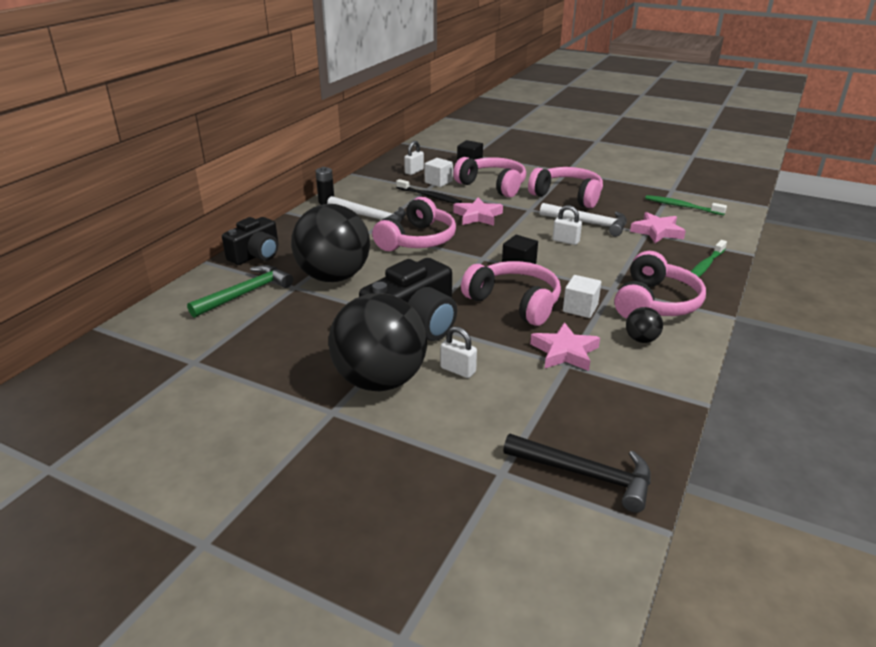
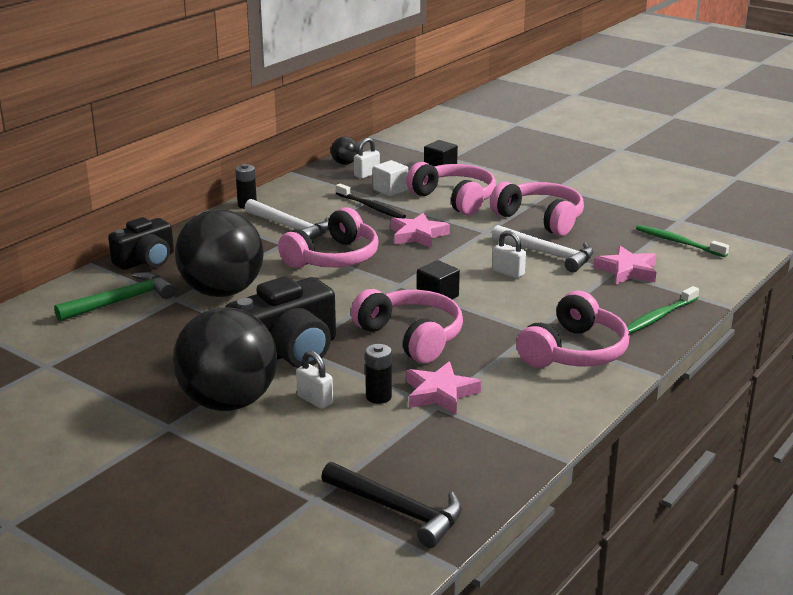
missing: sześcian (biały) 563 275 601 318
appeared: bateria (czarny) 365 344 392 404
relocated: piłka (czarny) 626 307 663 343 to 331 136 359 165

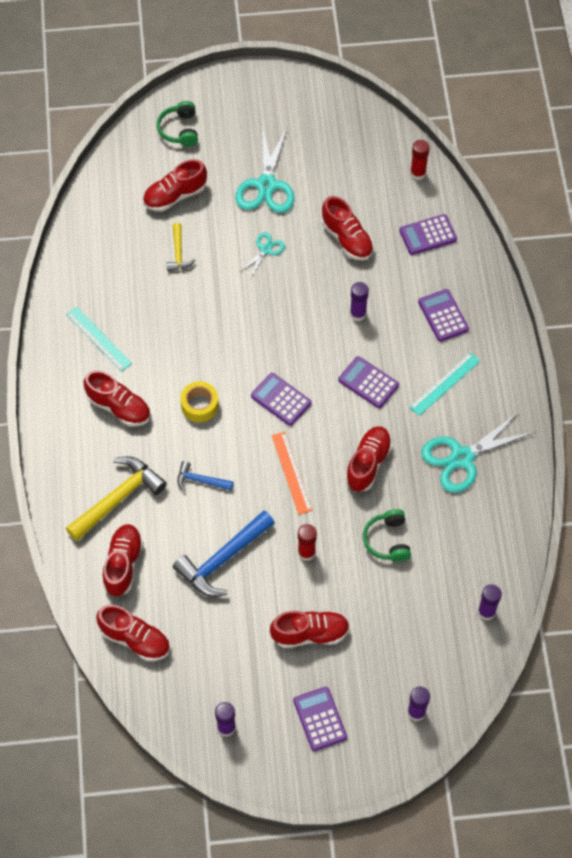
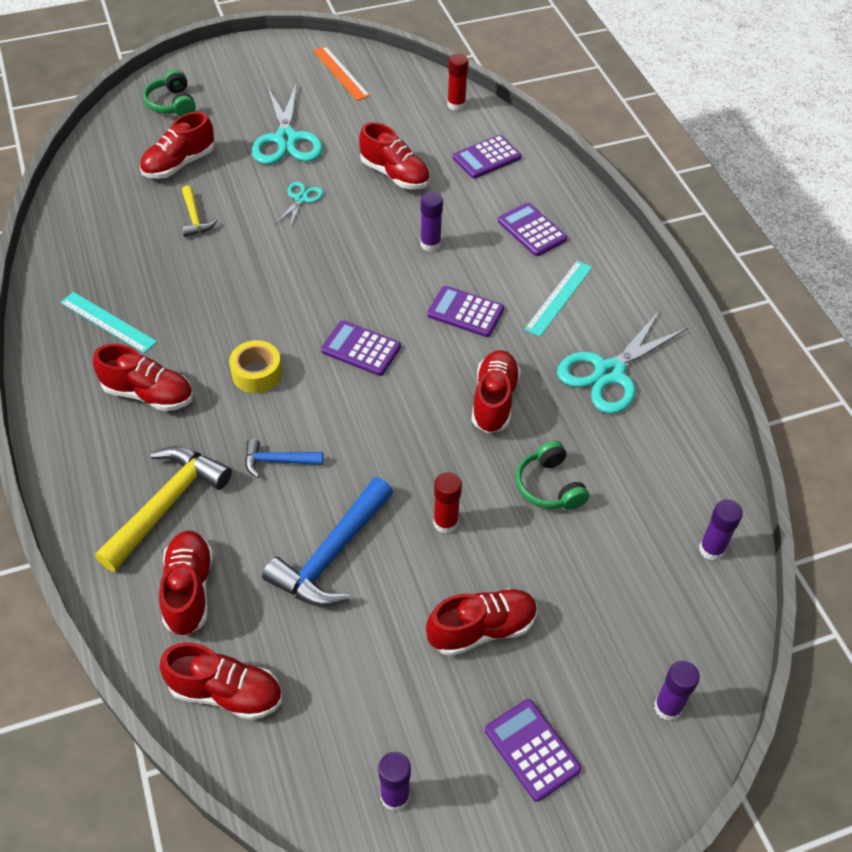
relocated: linijka (pomarańczowy) 272 432 313 514 to 313 46 370 101

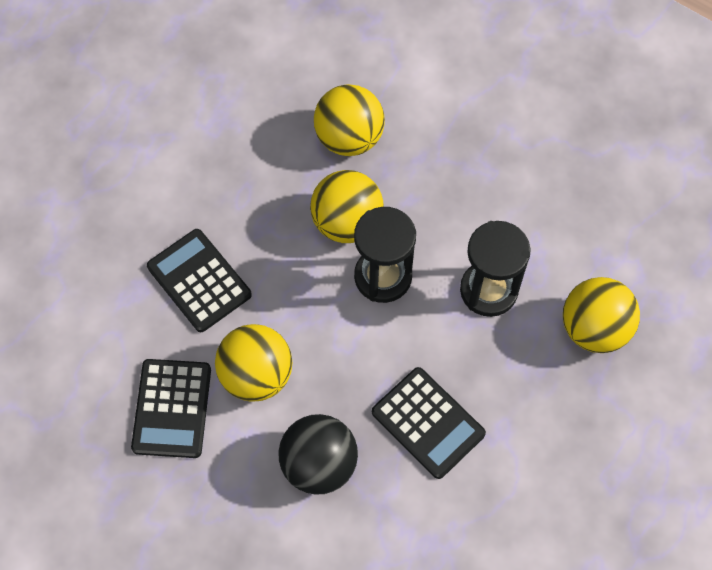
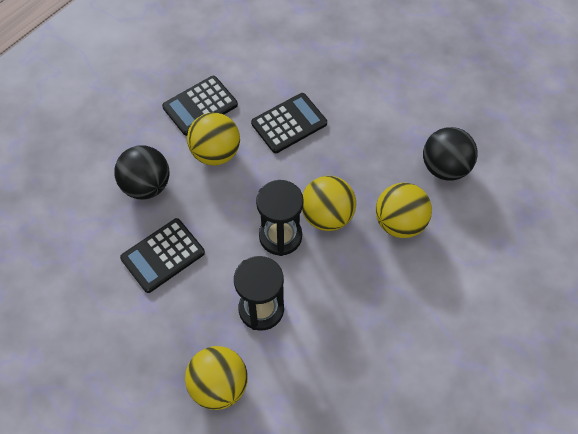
appeared: piłka (czarny) 423 127 478 181
spun: kalkulator (czarny) 131 359 211 458 = 162 76 238 136 45 degrees counterclockwise

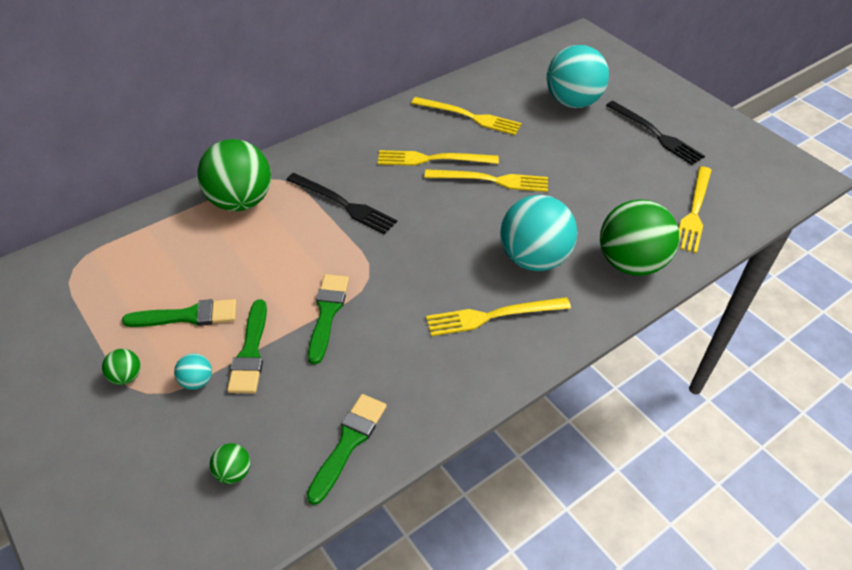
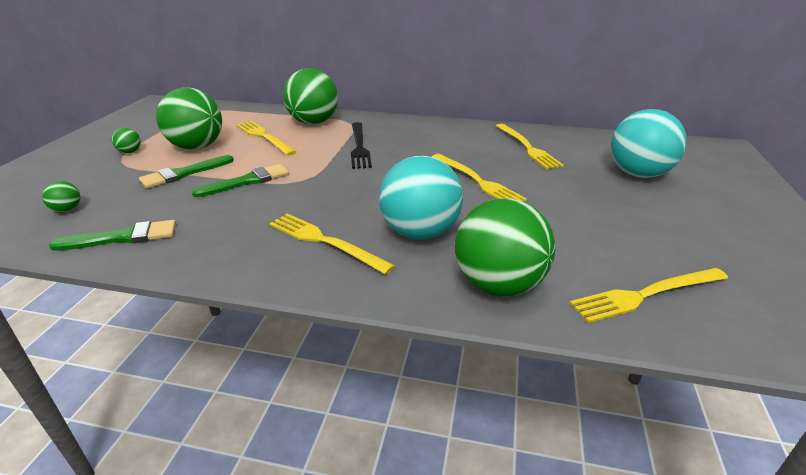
missing: piłka (turkusowy) 174 353 212 390; widelec (czarny) 606 101 705 165
relocated: widelec (żółty) 378 150 499 166 to 236 121 296 156
exchanged: pędzel (zielony) 122 299 236 327 to piłka (zielony) 156 88 222 150

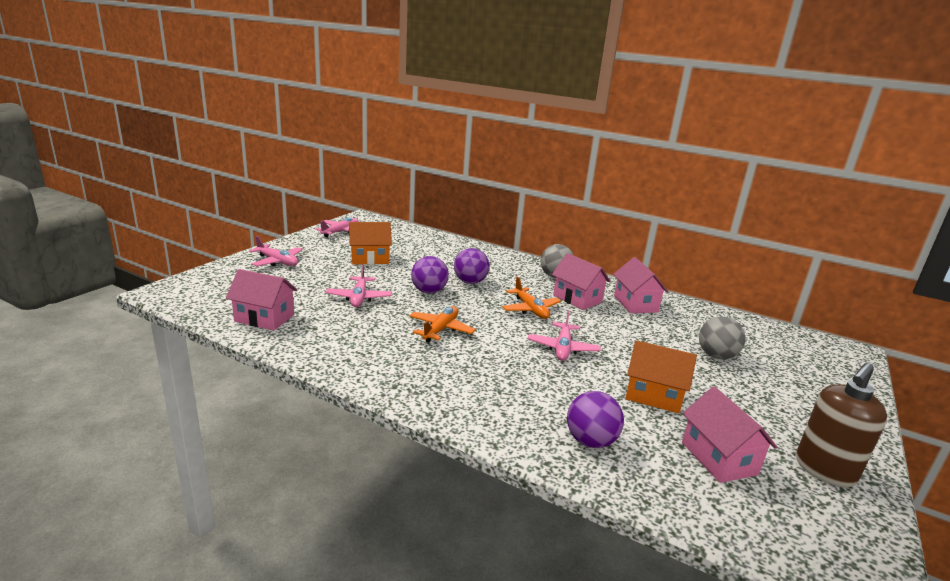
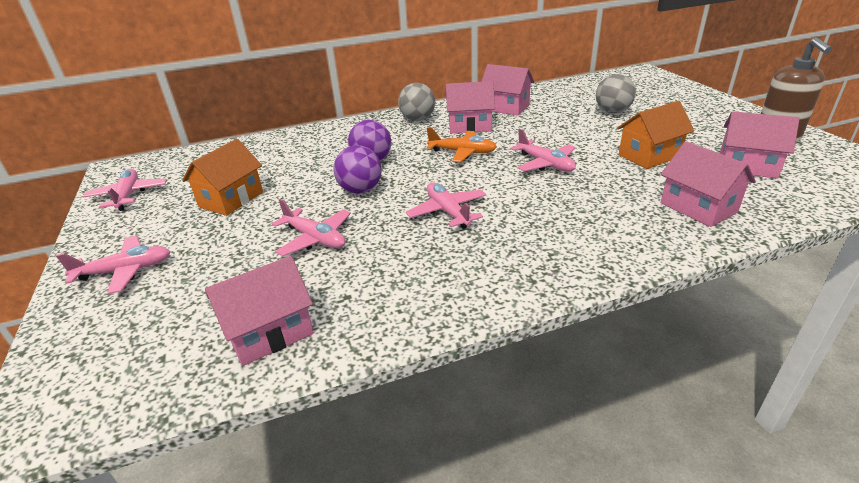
exchanged: piłka (fioletowy) 567 391 624 448 to domek (różowy) 661 141 756 227
colour: samolot (pomarańczowy) 409 306 476 342 to samolot (różowy) 406 182 486 229

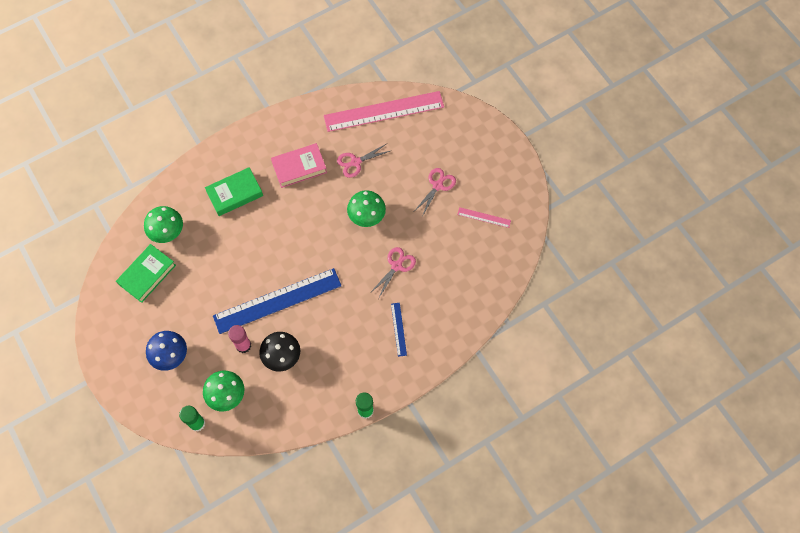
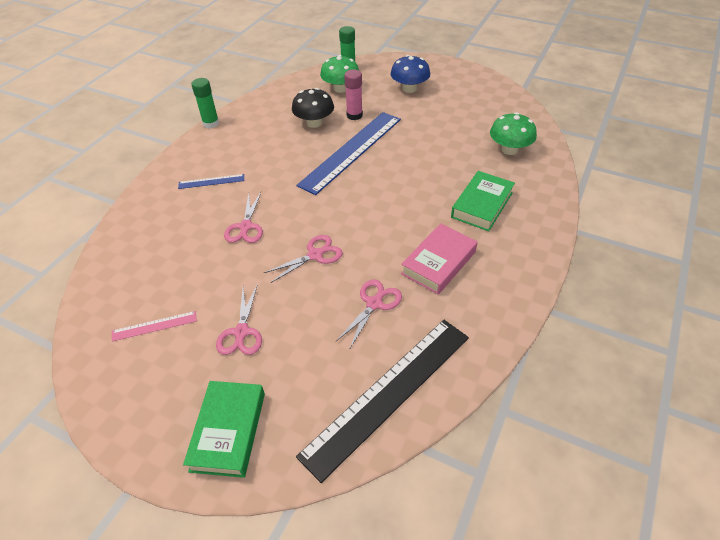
relocated: książka (zielony) 116 244 176 303 to 183 381 265 478
exchanged: grzyb (zielony) 347 190 386 227 to nożyczki (różowy) 264 235 343 283
colour: linijka (różowy) 324 91 444 132 to linijka (czarny) 296 320 469 483
spun: linijka (niebieski) 391 303 407 357 = 178 174 244 189 60 degrees counterclockwise

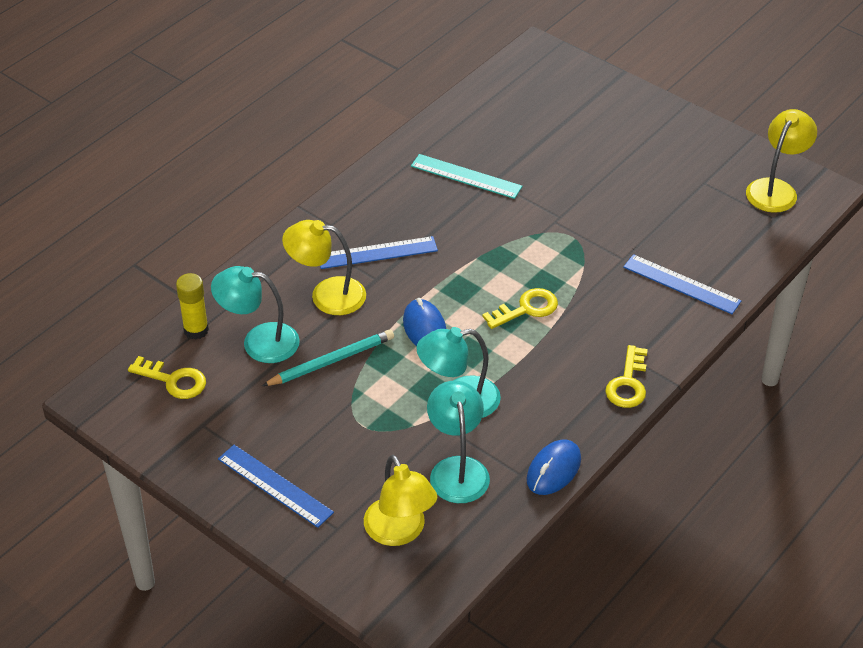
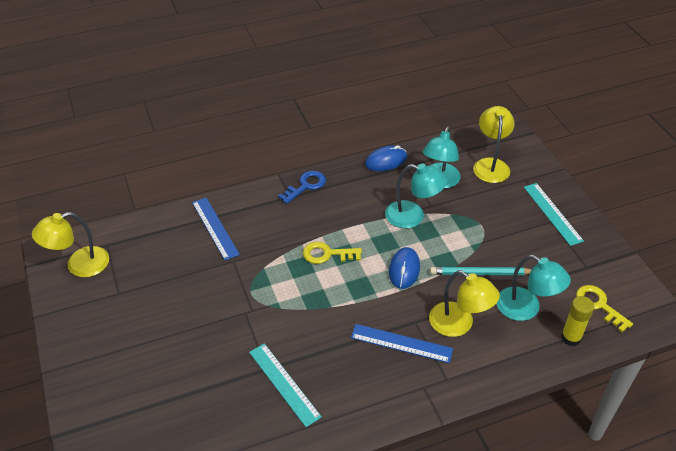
colour: linijka (niebieski) 218 445 334 528 to linijka (turkusowy) 524 183 584 246; klucz (żółty) 605 345 648 408 to klucz (niebieski) 278 171 326 204

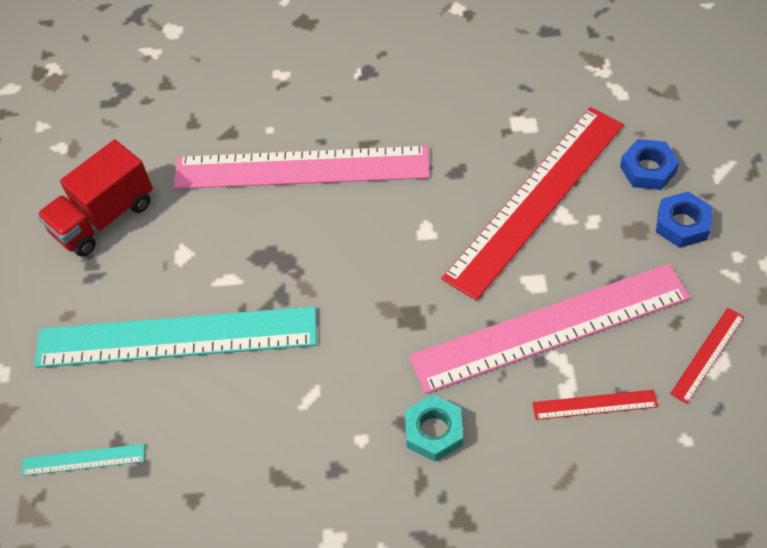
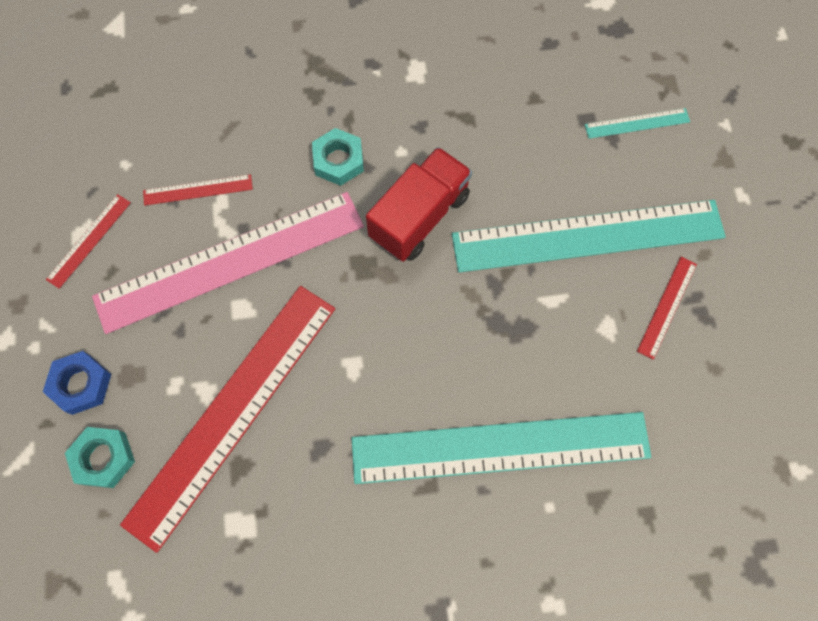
appeared: linijka (czerwony) 637 257 697 360
relocated: ciężarówka (czerwony) 37 140 153 257 to 366 147 472 262
colour: linijka (różowy) 173 146 430 189 to linijka (turkusowy) 352 412 651 484; nakrętka (niebieski) 620 139 679 190 to nakrętka (turkusowy) 65 427 135 488

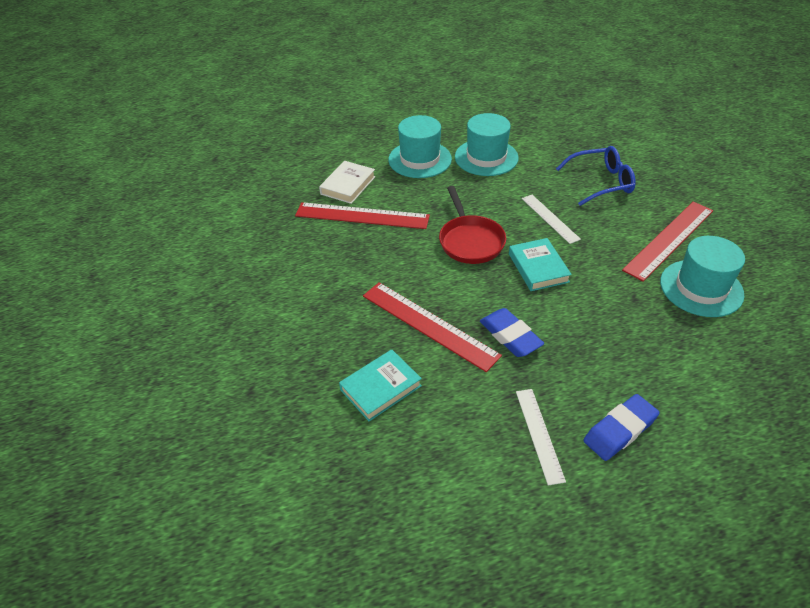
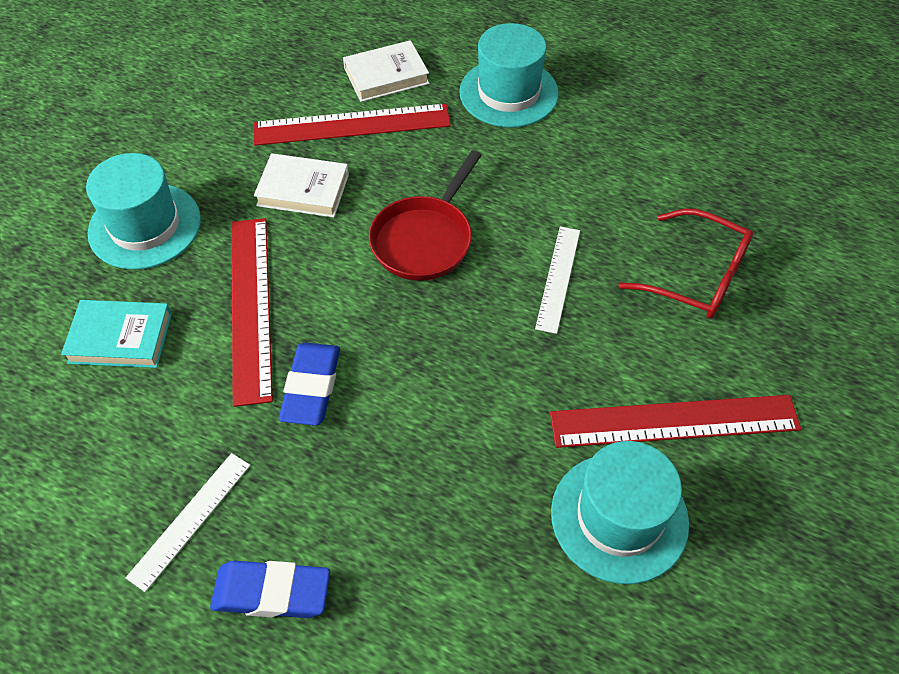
missing: książka (turkusowy) 509 238 572 291
appeared: książka (biały) 254 153 349 218
relocated: kapelusz (turkusowy) 455 113 519 176 to 86 153 201 270
colour: okulary (niebieski) 556 146 636 206 to okulary (czerwony) 619 209 753 319
spun: linijka (czerwony) 295 202 430 229 = 253 104 451 146 60 degrees counterclockwise

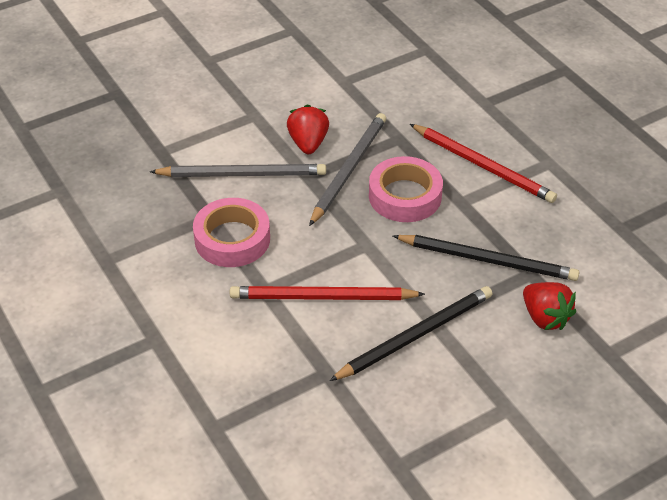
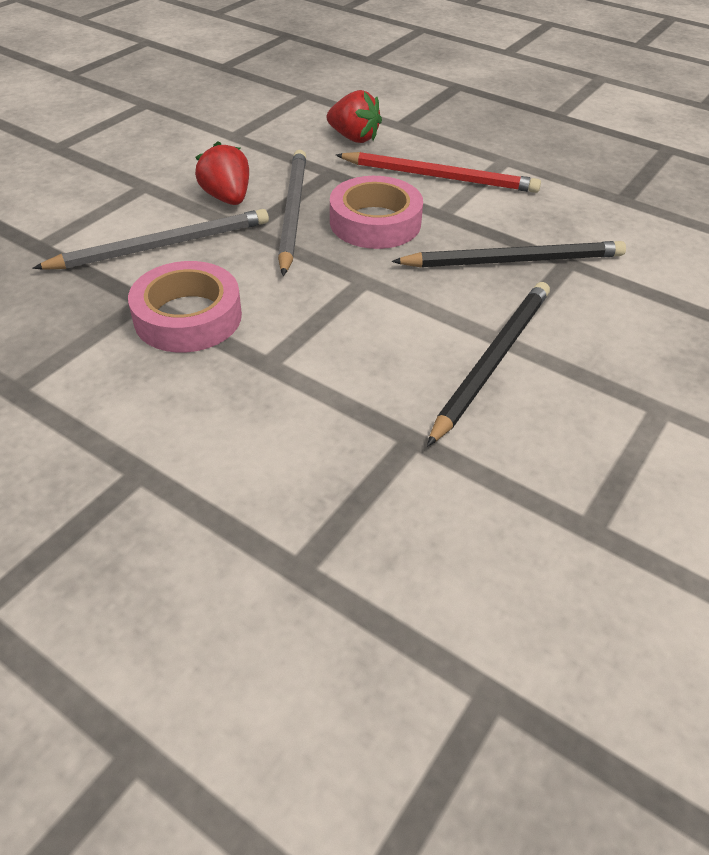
missing: ołówek (czerwony) 230 286 425 300
relocated: truskawka (czerwony) 523 282 576 330 to 327 90 382 143

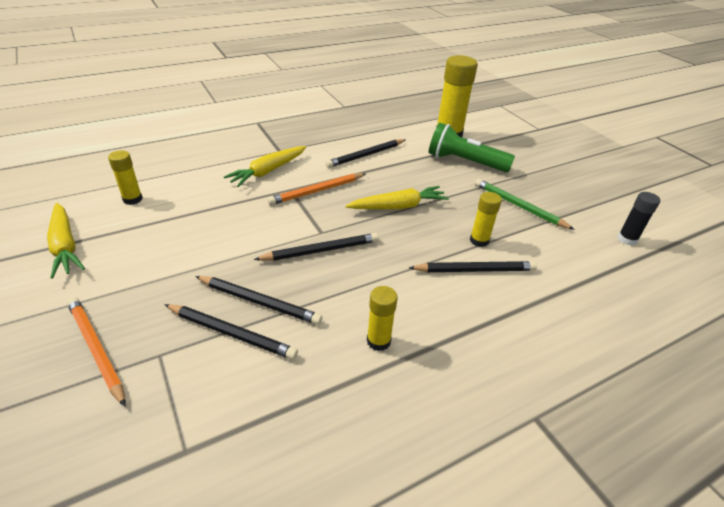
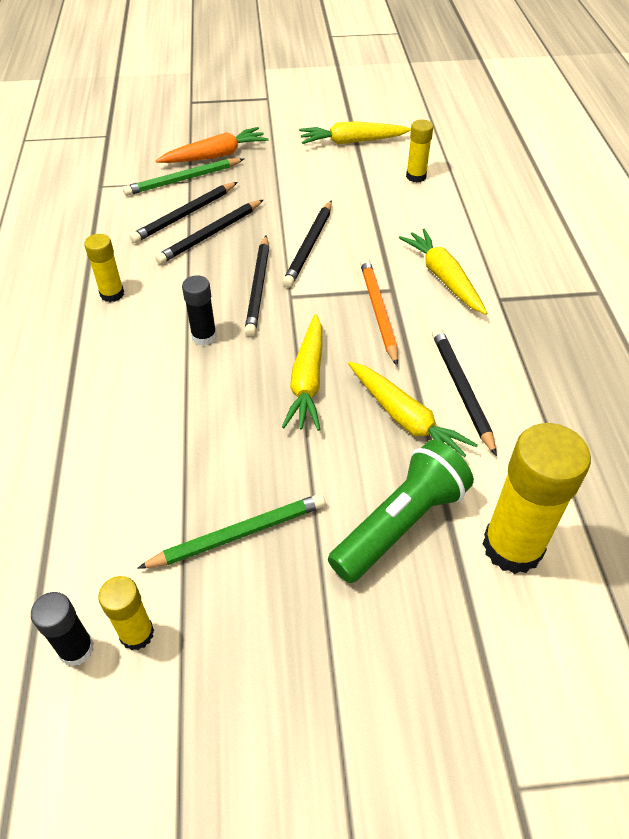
appeared: ołówek (zielony) 123 158 244 196; klej w sztyfcie (czarny) 182 275 217 346; marchewka (żółty) 348 362 478 457
relocated: ołówek (czarny) 409 261 537 272 to 283 200 332 287; klej w sztyfcie (żółty) 470 192 502 247 to 98 576 154 650
exchanged: ołówek (pomarańczowy) 67 297 126 407 to marchewka (pomarańczowy) 156 127 268 163

